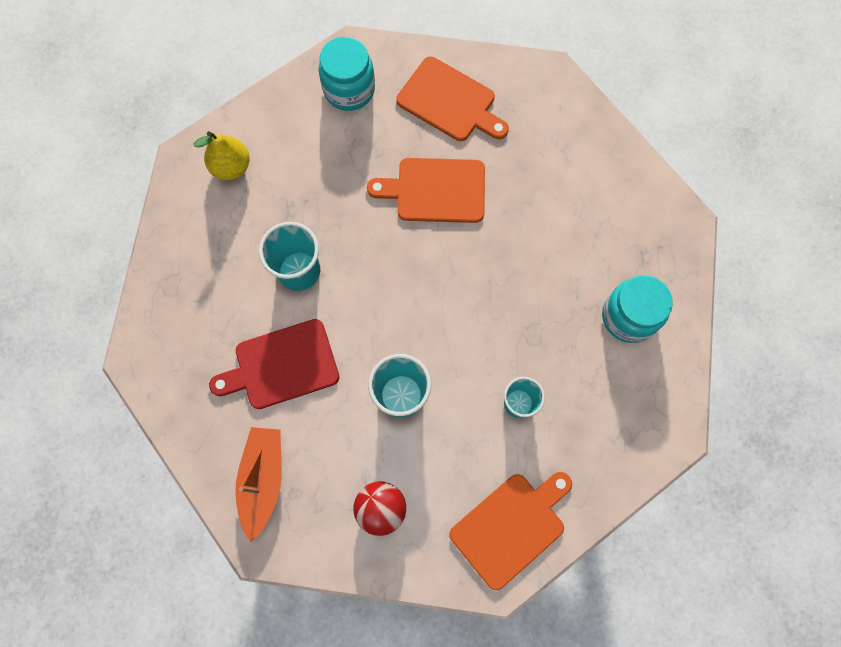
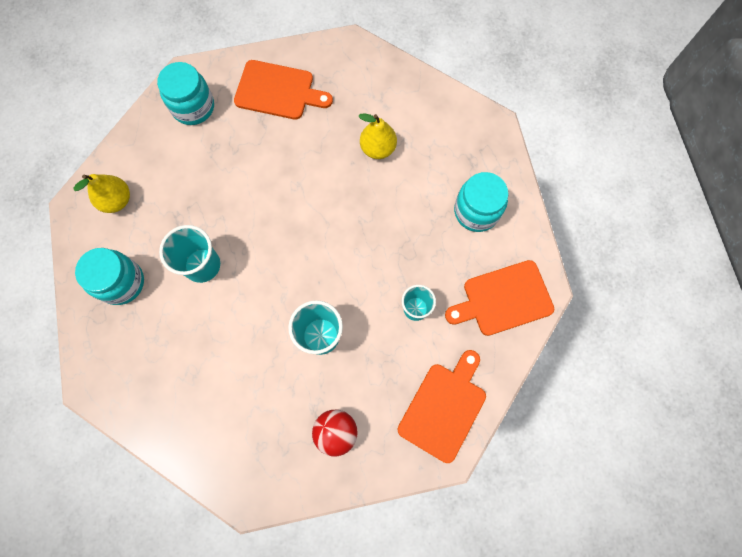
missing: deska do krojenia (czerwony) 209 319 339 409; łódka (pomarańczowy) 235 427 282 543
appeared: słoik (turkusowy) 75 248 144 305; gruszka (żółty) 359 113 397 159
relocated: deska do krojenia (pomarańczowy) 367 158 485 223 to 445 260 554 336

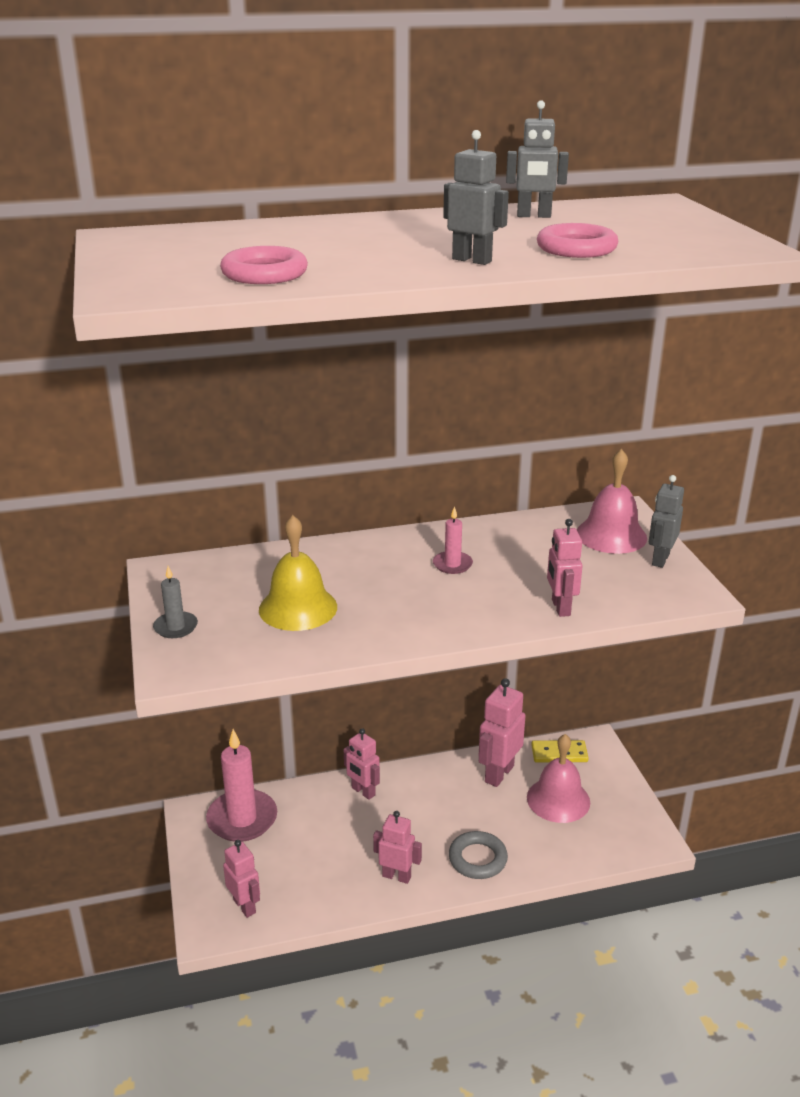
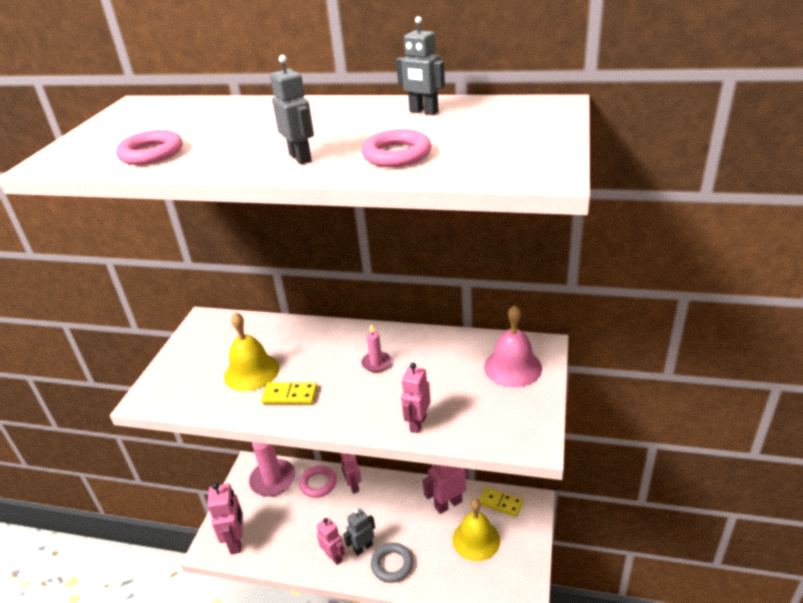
missing: świeca (szary) 153 566 198 638
appeared: kostka domina (żółty) 261 382 318 404; pierścień (różowy) 299 465 337 498
relocated: robot (szary) 649 475 684 568 to 343 509 375 556
colour: dzwonek (różowy) 527 734 590 823 to dzwonek (żółty) 453 499 500 561
size: robot (różowy) 223 840 260 918 = 207 482 243 554 x1.50

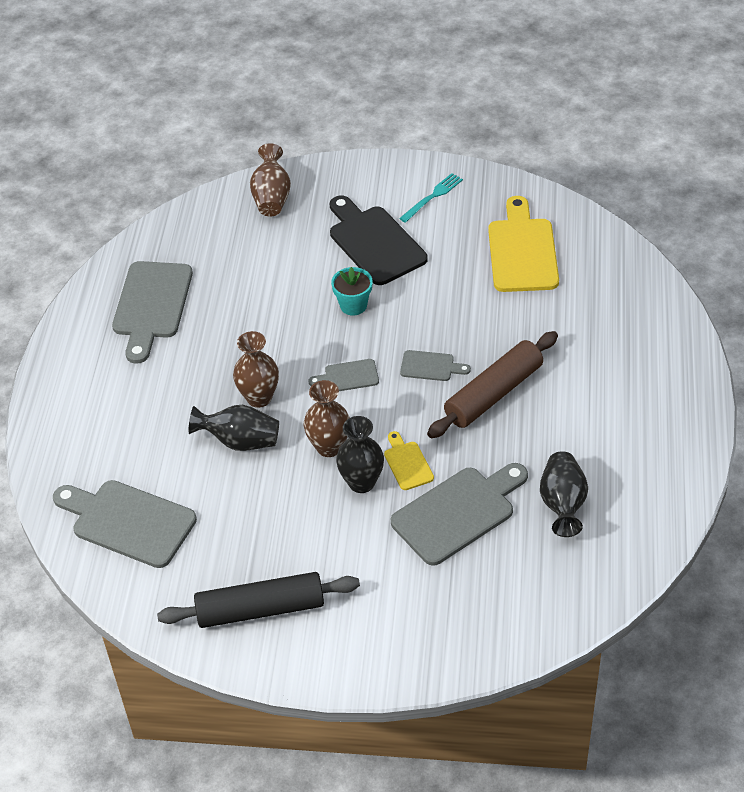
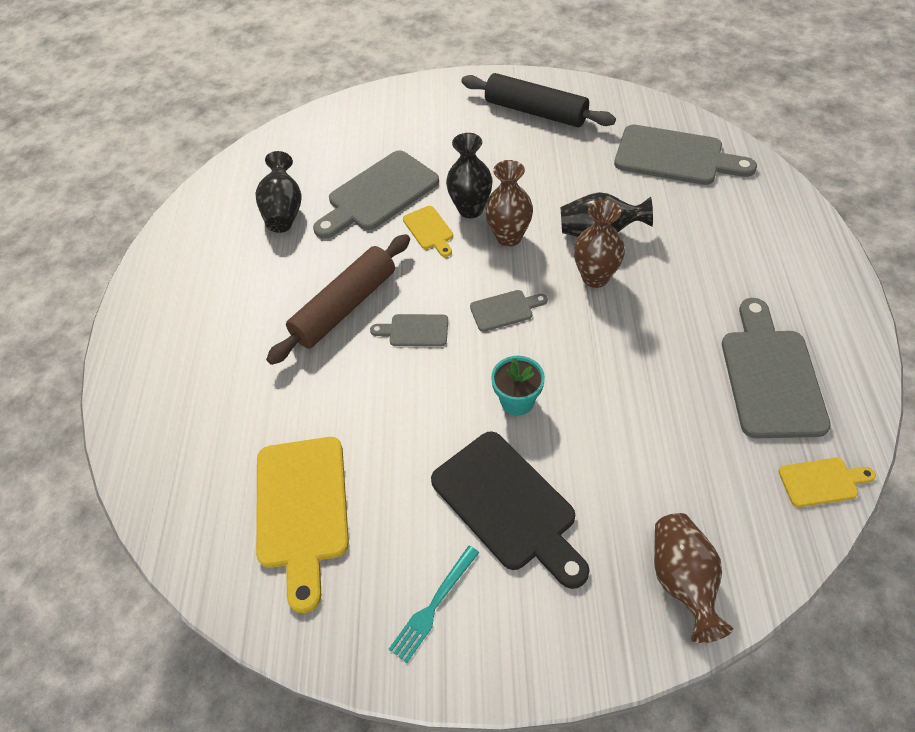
appeared: deska do krojenia (żółty) 778 458 876 507
spun: wałek do ciasta (czarny) 157 572 360 628 = 461 73 616 127 45 degrees clockwise

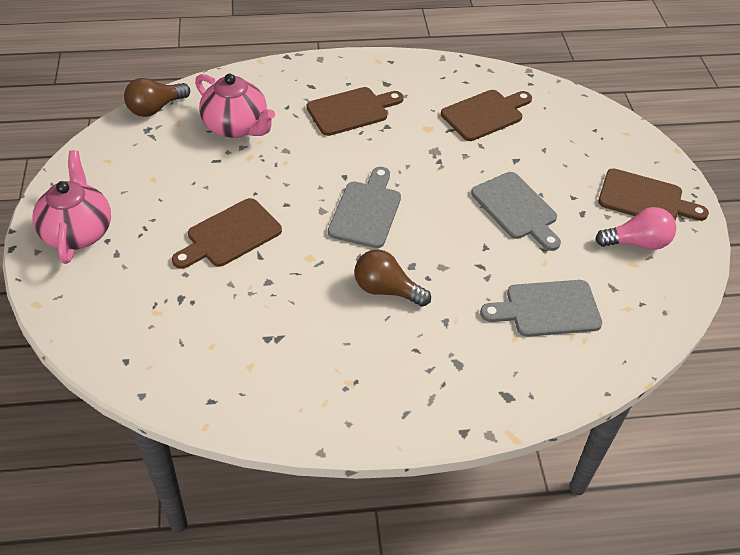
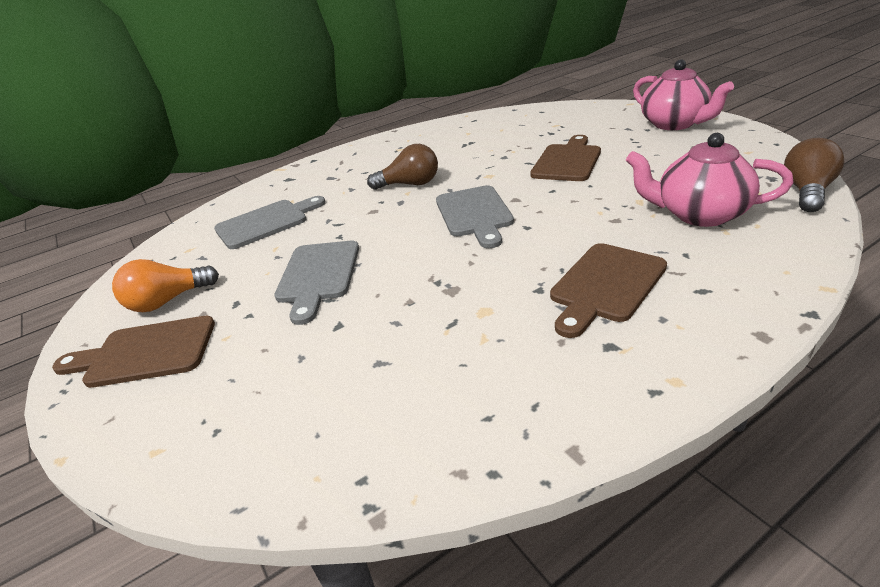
missing: deska do krojenia (brązowy) 441 90 532 141
colour: żarówka (różowy) 595 207 676 250 to żarówka (pomarańczowy) 112 259 219 312
spun: deska do krojenia (szary) 471 172 561 251 = 274 241 359 325 120 degrees counterclockwise

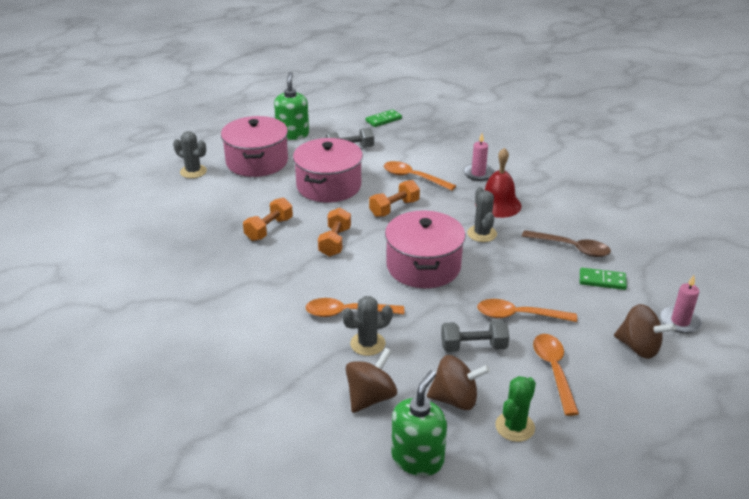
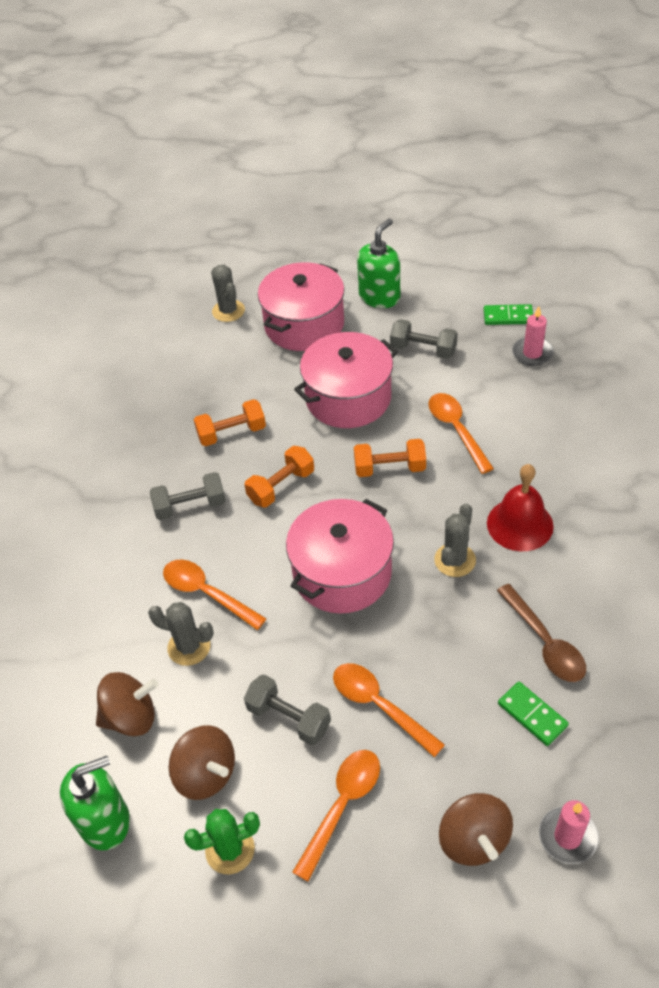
appeared: hantel (szary) 150 472 226 520
relocated: świeca (różowy) 463 133 494 181 to 512 306 554 366

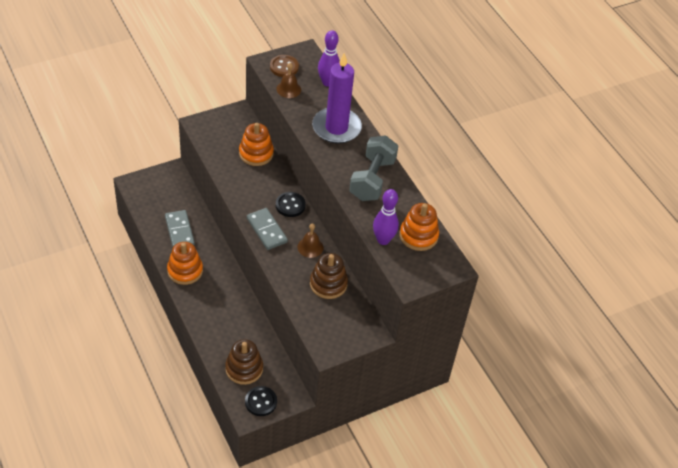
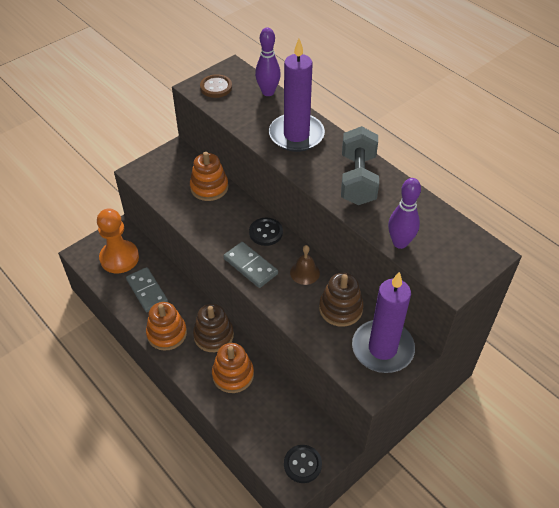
missing: dzwonek (brązowy) 276 63 301 98
appeared: pionek (pomarańczowy) 97 208 139 273; świeca (fioletowy) 352 272 415 373
relocated: zabawka nakładanka (brązowy) 225 339 263 385 to 193 304 234 352; zabawka nakładanka (pomarańczowy) 400 203 439 251 to 212 343 254 393

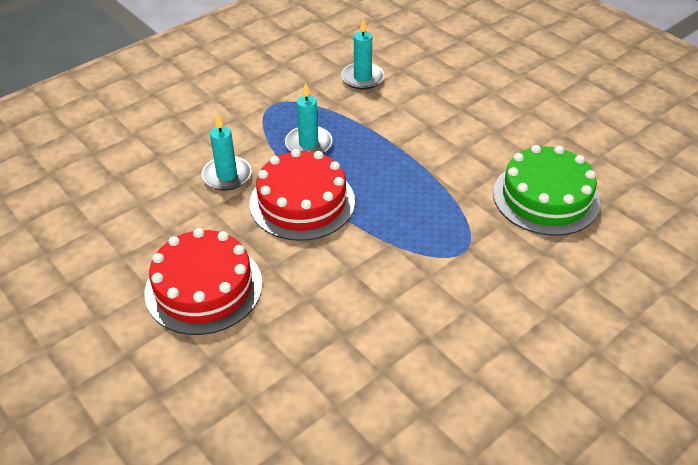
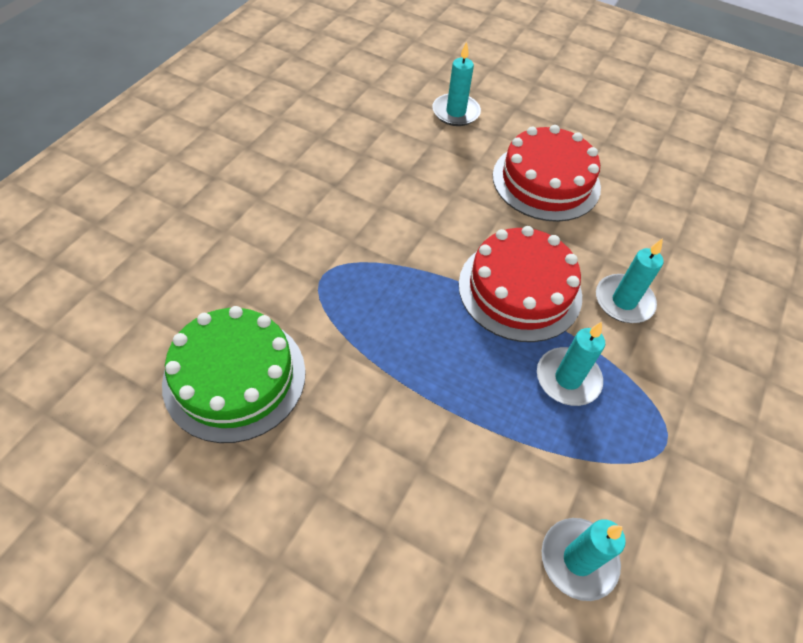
appeared: świeca (turkusowy) 432 42 481 126

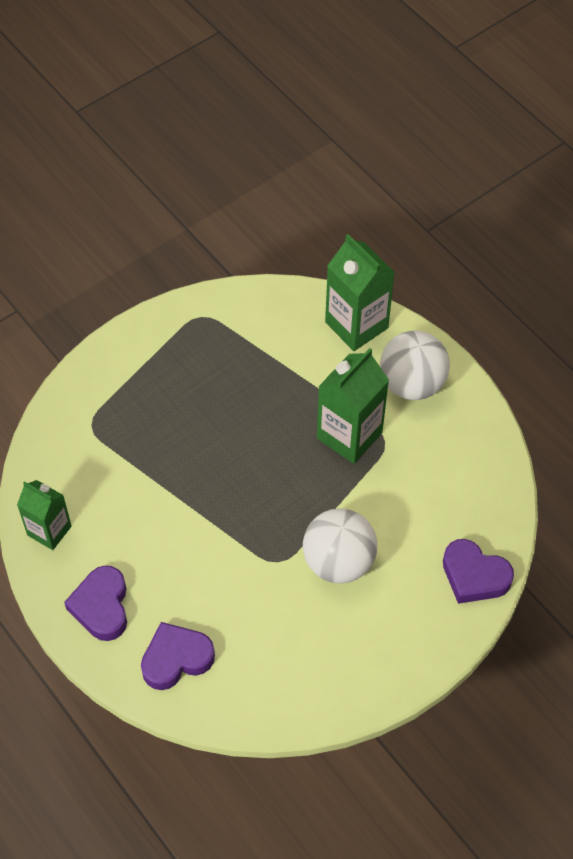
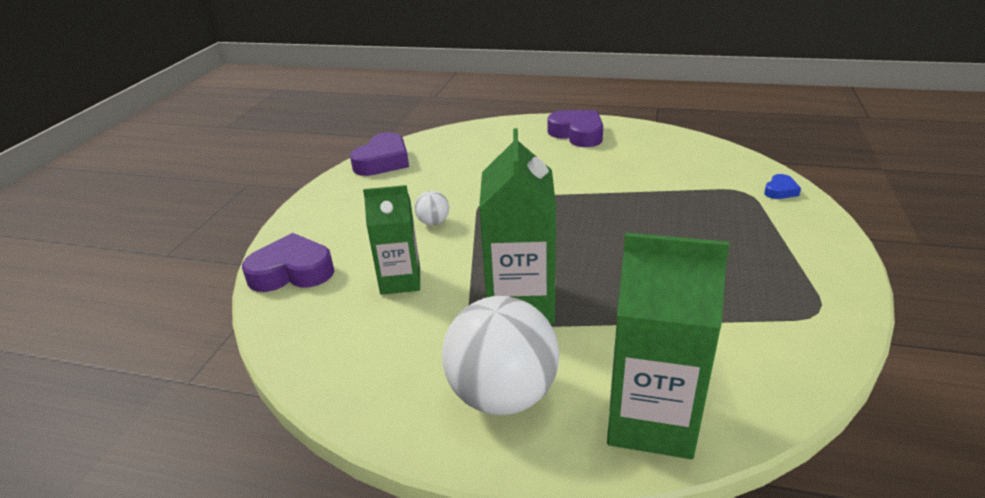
appeared: serce (niebieski) 764 174 801 199
relocated: karton mleka (zielony) 17 480 71 550 to 363 185 420 295; serce (fioletowy) 141 622 215 690 to 350 132 409 176
size: piłka (biały) 303 508 377 583 = 415 191 449 225 x0.44

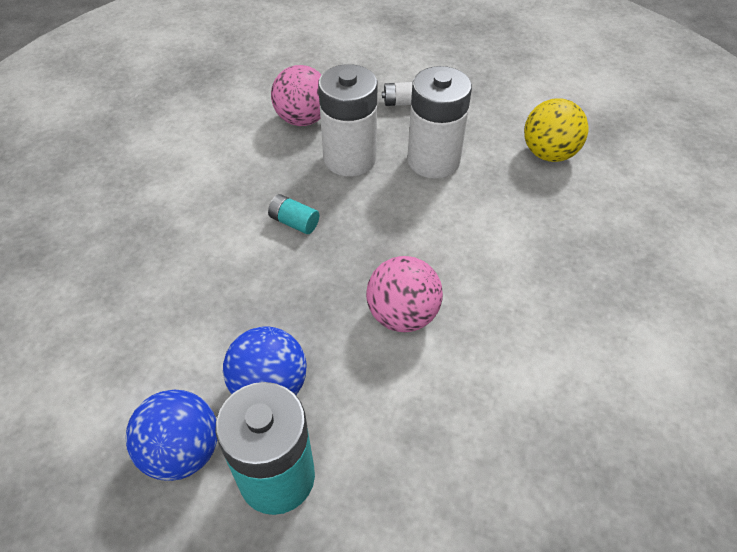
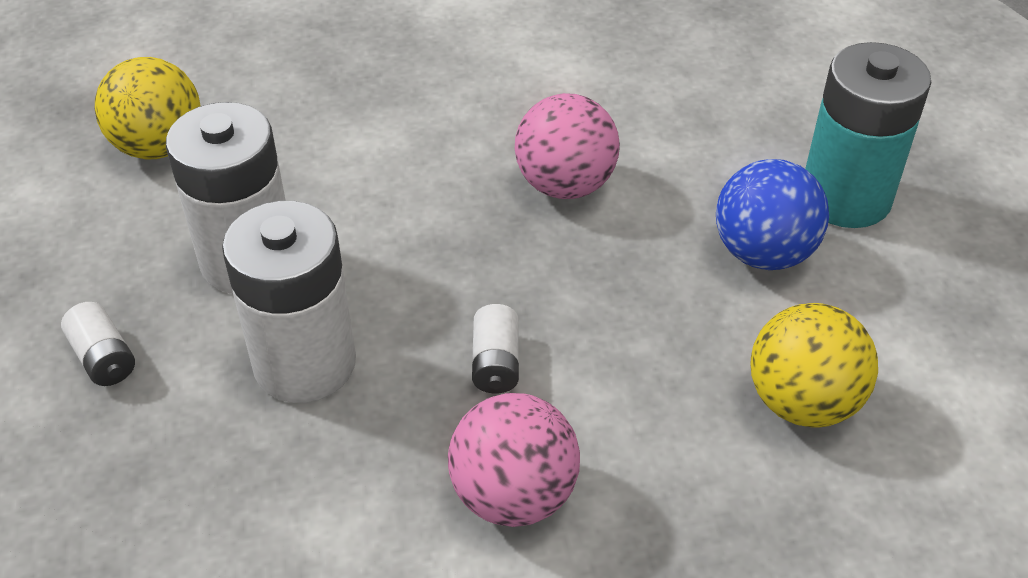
missing: piłka (niebieski) 126 389 217 481
appeared: piłka (żółty) 750 303 878 428
relocated: piłka (różowy) 271 65 321 126 to 448 393 580 527
colour: bateria (turkusowy) 268 194 319 234 to bateria (biały) 472 304 519 393

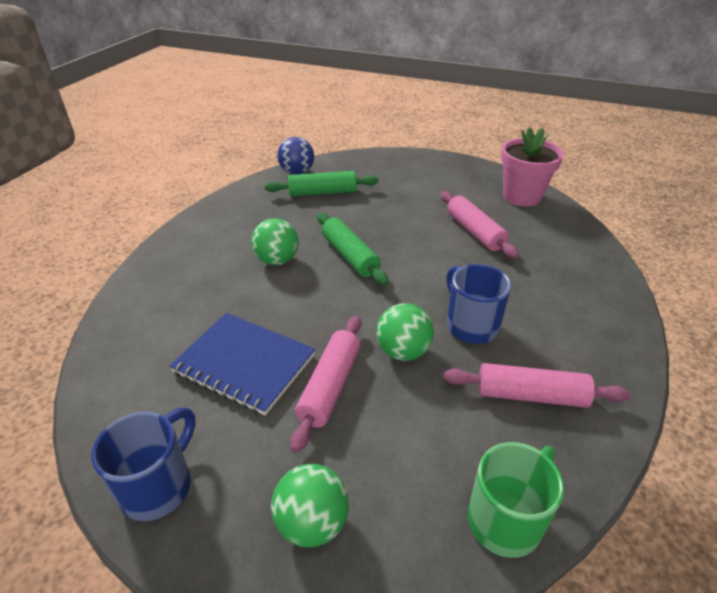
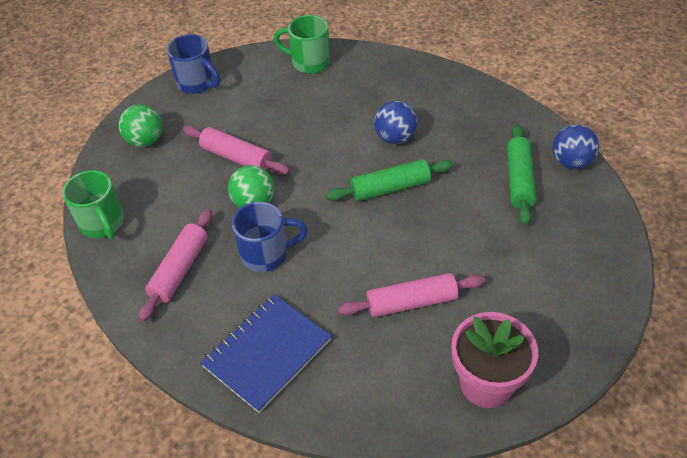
appeared: kubek (zielony) 273 15 330 74
relocated: zeszyt (niebieski) 169 313 315 416 to 201 294 332 413
colour: piłka (zielony) 251 218 299 265 to piłka (niebieski) 374 101 417 144

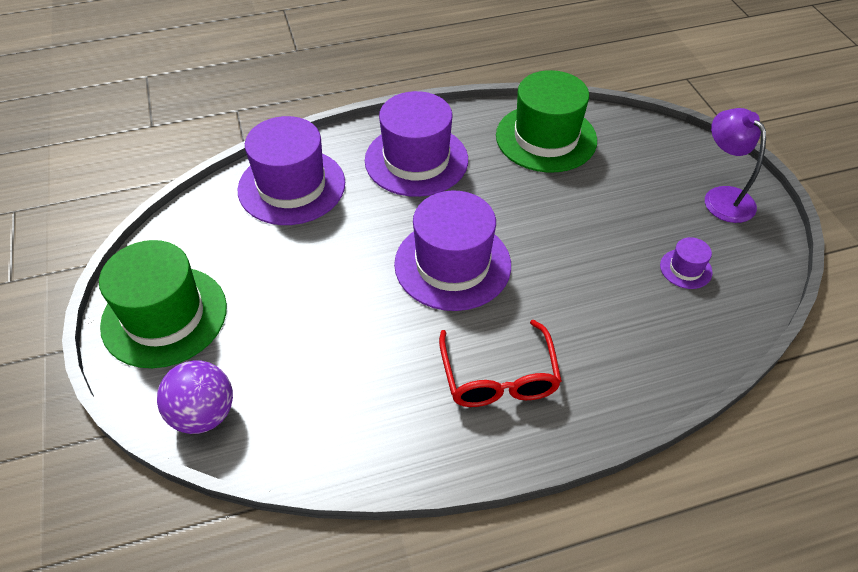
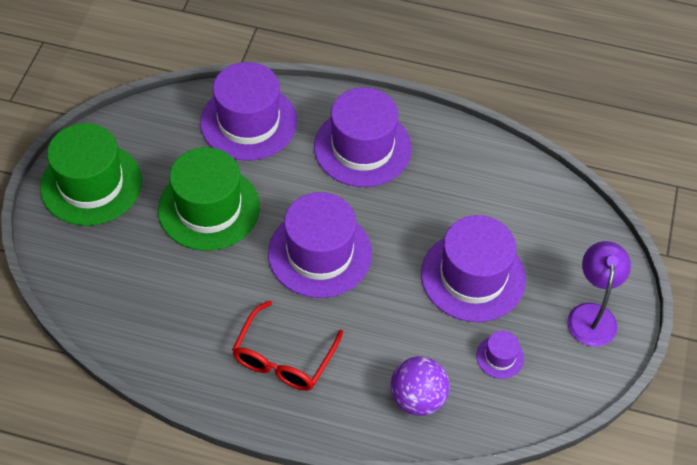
appeared: kapelusz (fioletowy) 421 215 526 322
relocated: piłka (fioletowy) 157 361 233 434 to 391 357 450 416; kapelusz (zielony) 496 70 597 173 to 158 147 260 251

